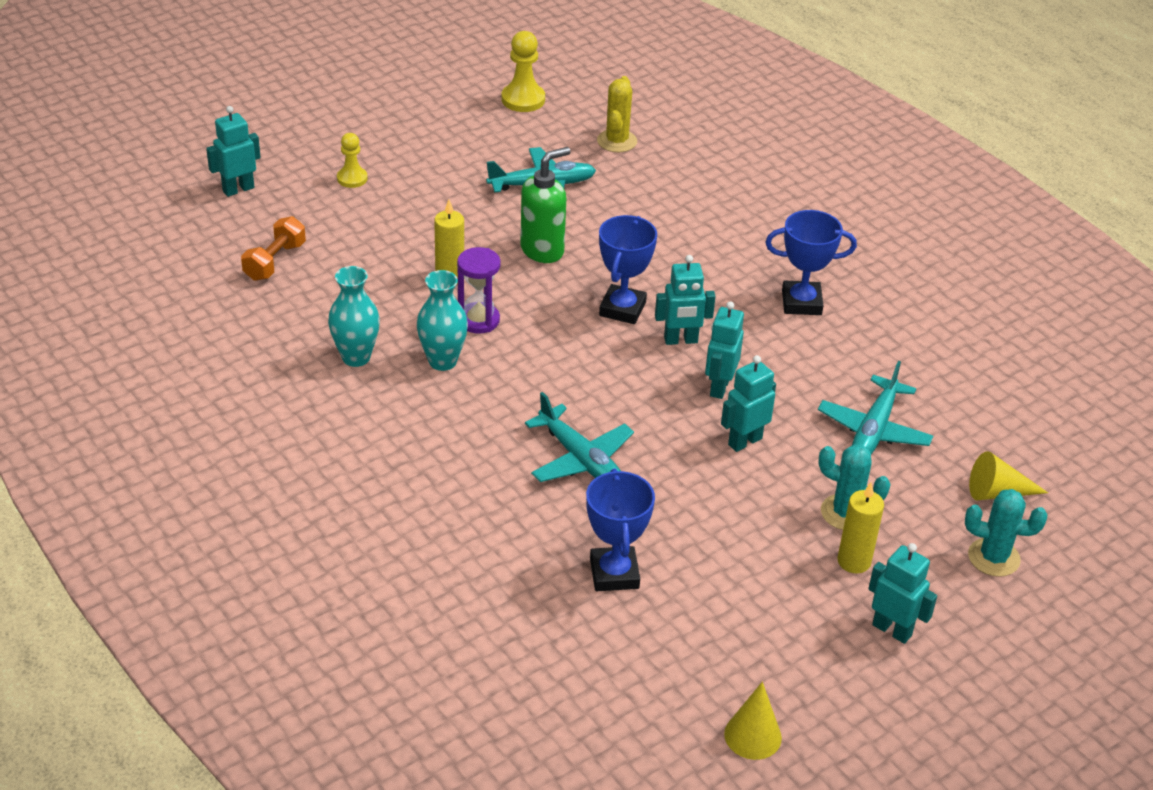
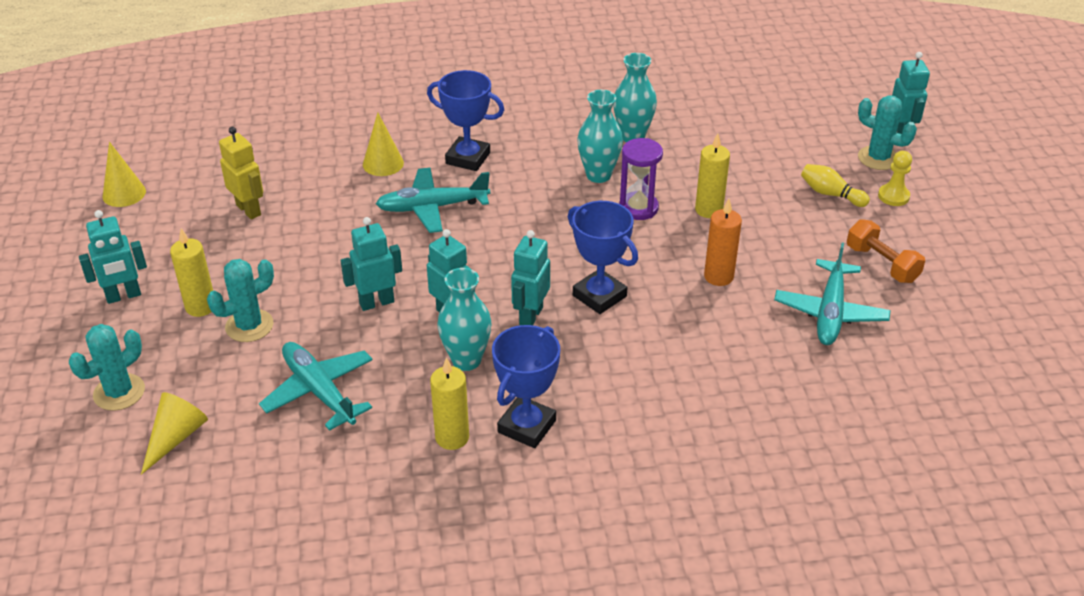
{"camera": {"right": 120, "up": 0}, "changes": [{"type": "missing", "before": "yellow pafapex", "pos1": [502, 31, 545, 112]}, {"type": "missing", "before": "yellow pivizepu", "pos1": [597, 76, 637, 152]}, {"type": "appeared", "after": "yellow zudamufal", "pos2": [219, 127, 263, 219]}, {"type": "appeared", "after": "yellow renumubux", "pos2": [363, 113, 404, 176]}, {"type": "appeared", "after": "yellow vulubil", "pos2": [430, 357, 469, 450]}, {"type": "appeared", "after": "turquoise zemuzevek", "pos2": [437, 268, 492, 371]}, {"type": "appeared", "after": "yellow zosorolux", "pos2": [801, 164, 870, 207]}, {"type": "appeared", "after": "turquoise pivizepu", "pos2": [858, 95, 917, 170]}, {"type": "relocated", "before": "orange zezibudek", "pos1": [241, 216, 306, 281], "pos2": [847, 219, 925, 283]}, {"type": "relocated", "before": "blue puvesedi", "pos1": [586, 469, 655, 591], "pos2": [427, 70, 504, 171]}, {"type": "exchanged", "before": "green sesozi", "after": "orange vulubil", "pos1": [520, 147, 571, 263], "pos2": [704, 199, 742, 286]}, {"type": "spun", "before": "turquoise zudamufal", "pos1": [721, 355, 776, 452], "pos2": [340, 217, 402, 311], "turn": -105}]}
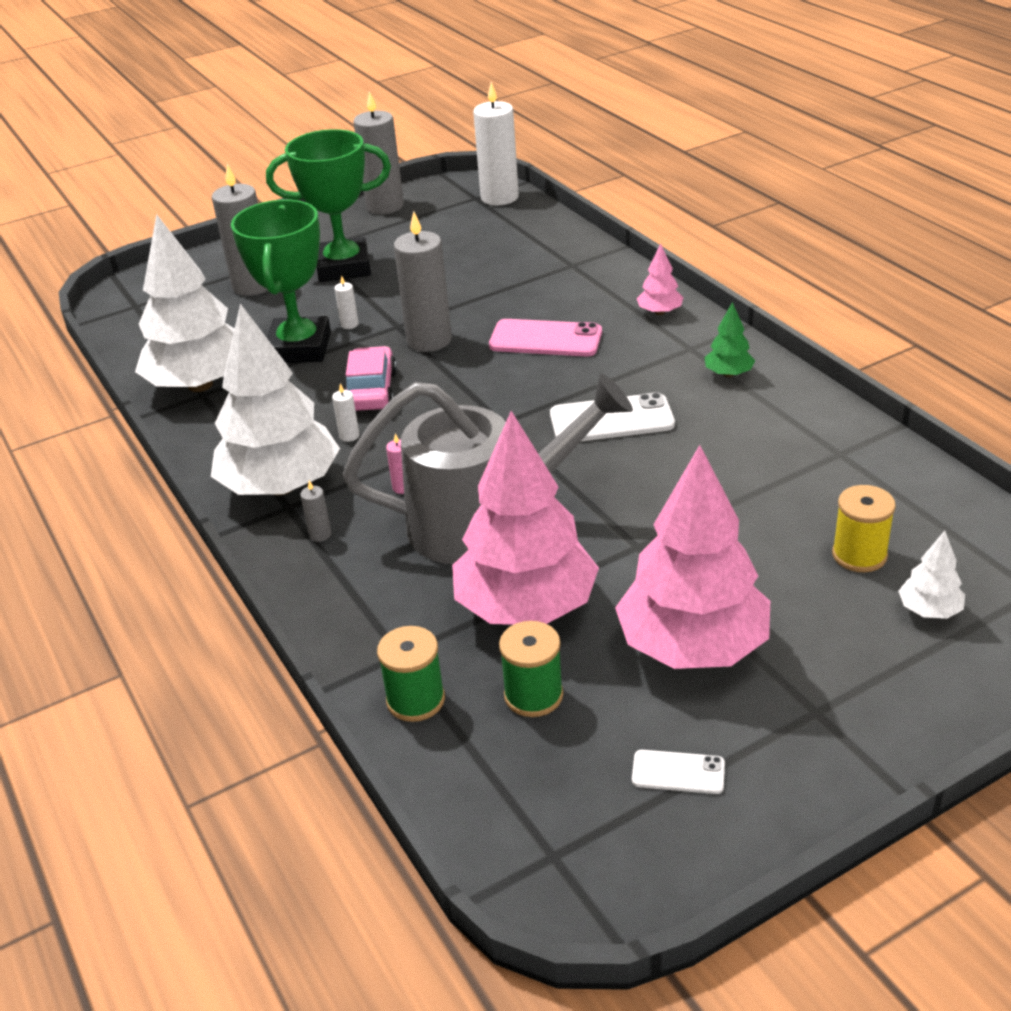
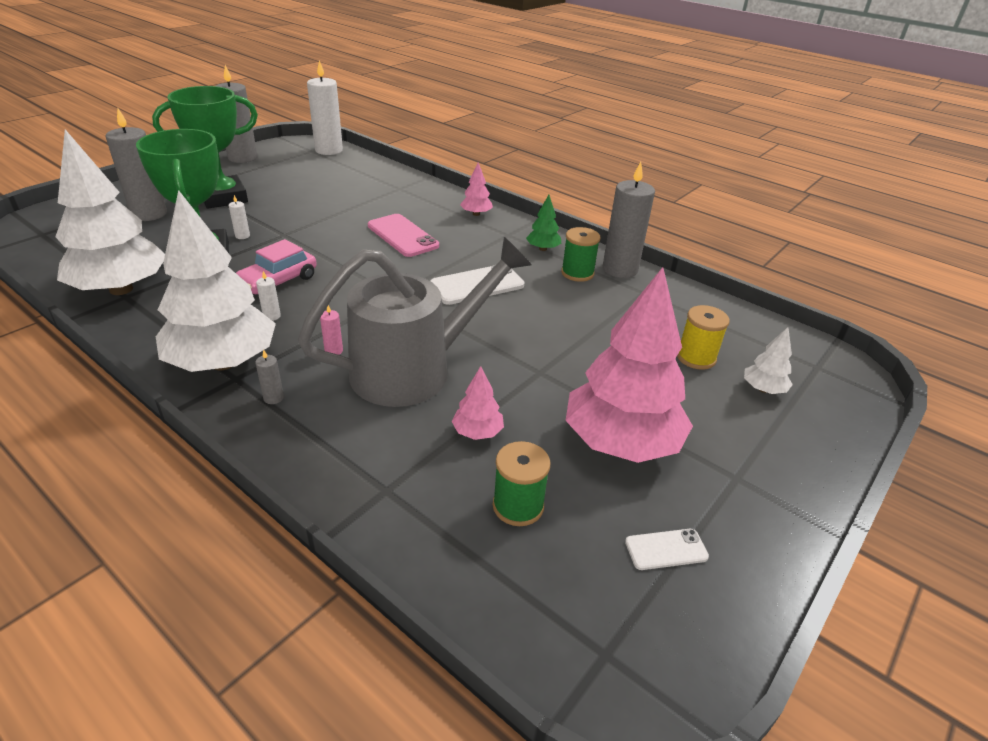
{"camera": {"right": -25, "up": 0}, "changes": [{"type": "relocated", "before": "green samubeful", "pos1": [377, 626, 445, 722], "pos2": [561, 227, 600, 282]}, {"type": "relocated", "before": "grey vulubil", "pos1": [394, 211, 452, 352], "pos2": [603, 162, 655, 278]}, {"type": "spun", "before": "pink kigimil", "pos1": [346, 346, 397, 411], "pos2": [236, 239, 317, 294], "turn": -120}, {"type": "spun", "before": "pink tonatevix", "pos1": [489, 319, 602, 356], "pos2": [368, 214, 439, 257], "turn": 60}, {"type": "size", "before": "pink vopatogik", "pos1": [452, 411, 599, 625], "pos2": [451, 366, 504, 440], "scale": 0.43}]}
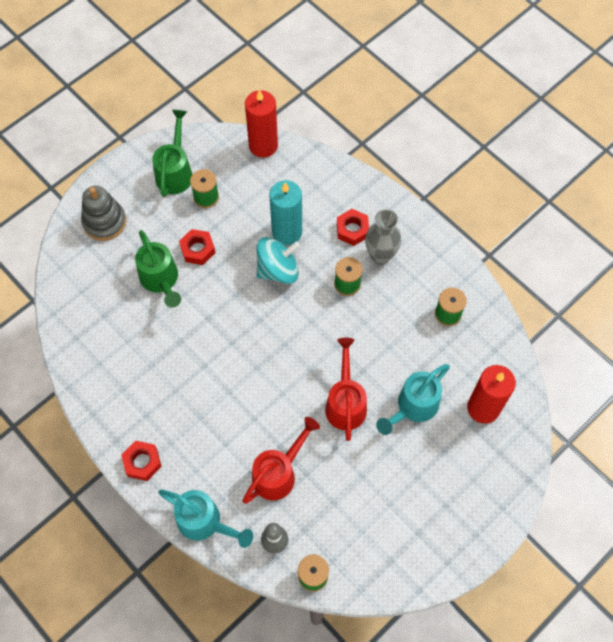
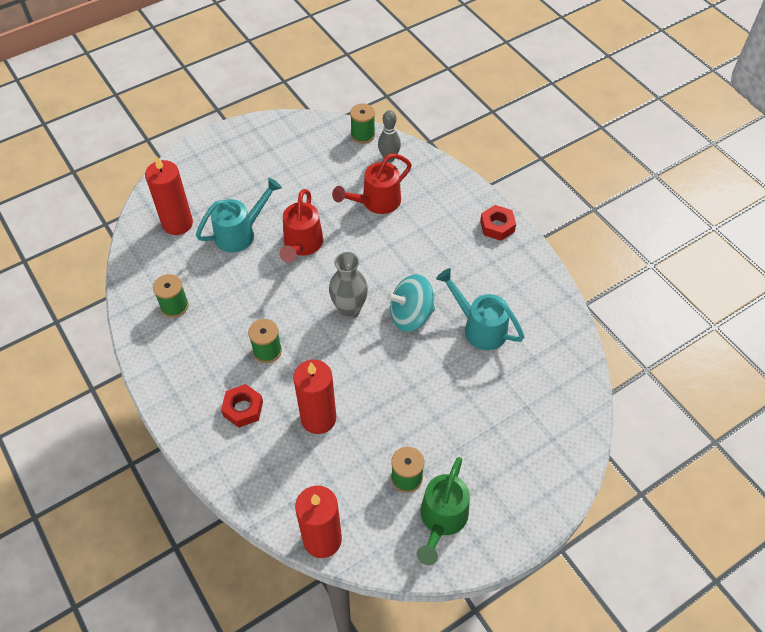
{"camera": {"right": -170, "up": -10}, "changes": [{"type": "missing", "before": "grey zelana", "pos1": [81, 186, 126, 241]}, {"type": "missing", "before": "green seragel", "pos1": [135, 230, 181, 308]}, {"type": "missing", "before": "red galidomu", "pos1": [179, 229, 215, 265]}, {"type": "relocated", "before": "turquoise seragel", "pos1": [158, 490, 253, 548], "pos2": [436, 268, 524, 350]}, {"type": "relocated", "before": "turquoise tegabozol", "pos1": [257, 237, 300, 284], "pos2": [387, 274, 435, 332]}, {"type": "relocated", "before": "grey zemuzevek", "pos1": [365, 209, 401, 265], "pos2": [329, 252, 368, 319]}, {"type": "colour", "before": "turquoise vulubil", "after": "red vulubil", "pos1": [269, 180, 302, 245], "pos2": [293, 360, 336, 434]}]}
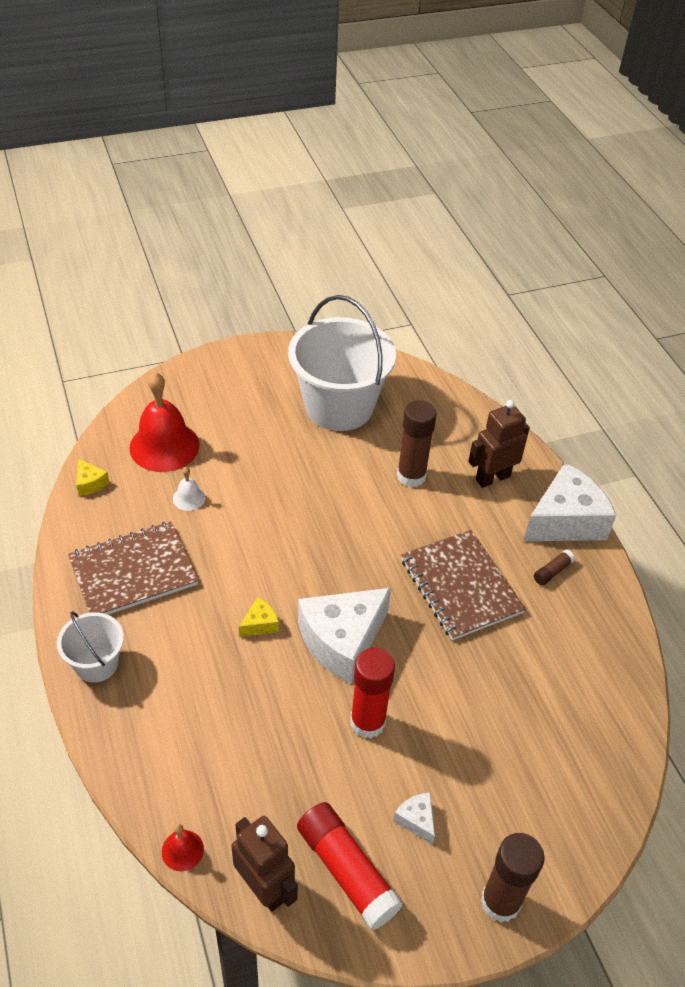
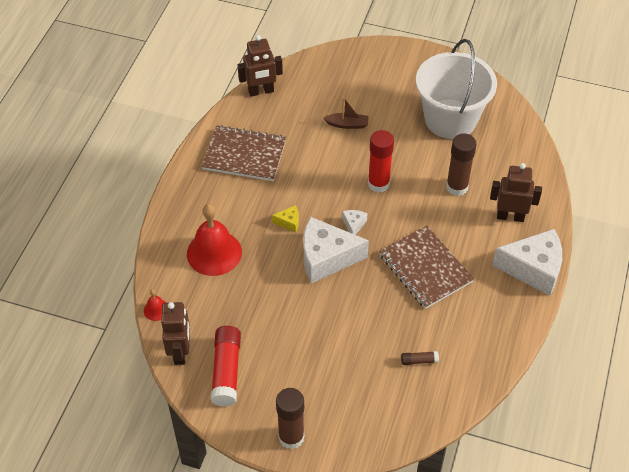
{"camera": {"right": 40, "up": 5}, "changes": [{"type": "missing", "before": "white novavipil", "pos1": [57, 611, 124, 683]}, {"type": "missing", "before": "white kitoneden", "pos1": [173, 467, 205, 511]}, {"type": "appeared", "after": "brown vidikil", "pos2": [323, 97, 369, 129]}, {"type": "relocated", "before": "red kitoneden", "pos1": [129, 372, 200, 472], "pos2": [187, 204, 242, 276]}, {"type": "relocated", "before": "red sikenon", "pos1": [350, 648, 395, 738], "pos2": [368, 130, 394, 193]}, {"type": "relocated", "before": "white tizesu", "pos1": [393, 793, 435, 845], "pos2": [342, 210, 367, 235]}, {"type": "relocated", "before": "brown sikenon", "pos1": [534, 550, 575, 585], "pos2": [401, 351, 439, 365]}, {"type": "exchanged", "before": "yellow tizesu", "after": "brown zudamufal", "pos1": [76, 459, 110, 496], "pos2": [238, 35, 283, 97]}, {"type": "spun", "before": "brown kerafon", "pos1": [401, 530, 525, 640], "pos2": [379, 225, 474, 309], "turn": -45}]}
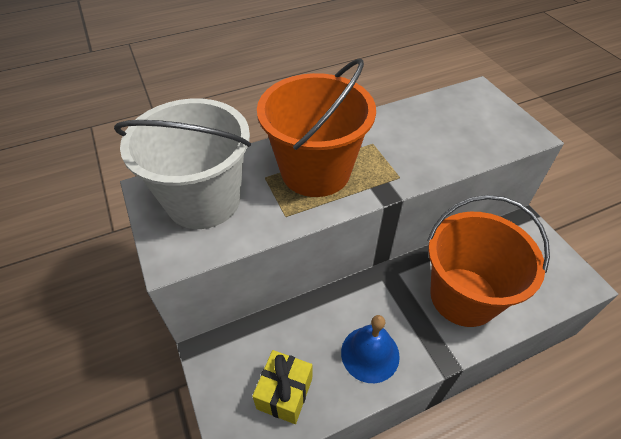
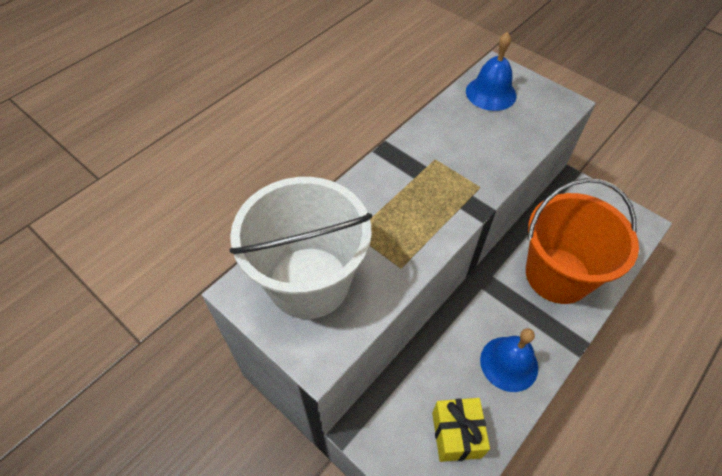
{"camera": {"right": -25, "up": 5}, "changes": [{"type": "missing", "before": "orange novavipil", "pos1": [257, 59, 376, 197]}, {"type": "appeared", "after": "blue kitoneden", "pos2": [466, 32, 517, 111]}]}
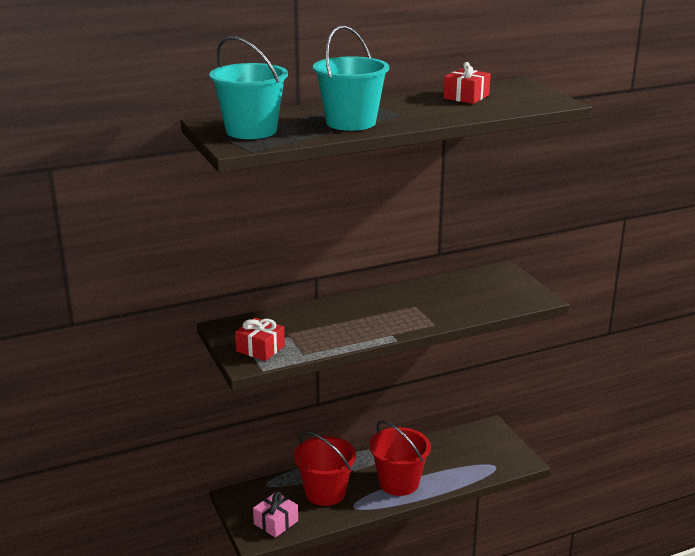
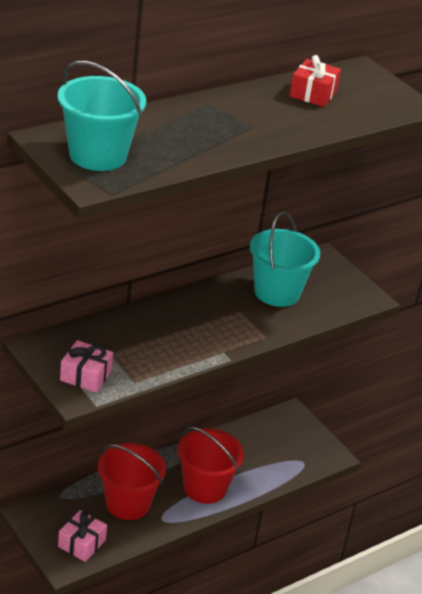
{"camera": {"right": -15, "up": 10}, "changes": [{"type": "relocated", "before": "turquoise novavipil", "pos1": [313, 26, 389, 131], "pos2": [250, 212, 320, 307]}, {"type": "colour", "before": "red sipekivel", "after": "pink sipekivel", "pos1": [235, 318, 285, 361], "pos2": [60, 340, 113, 393]}]}
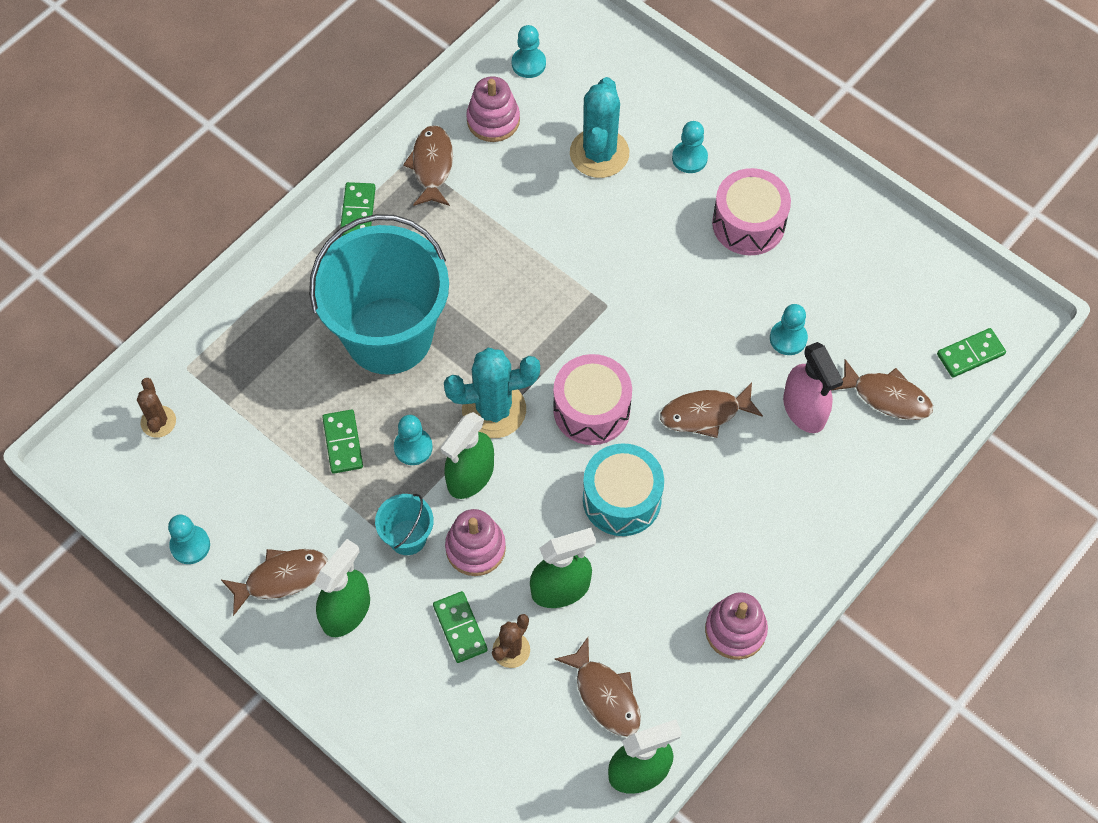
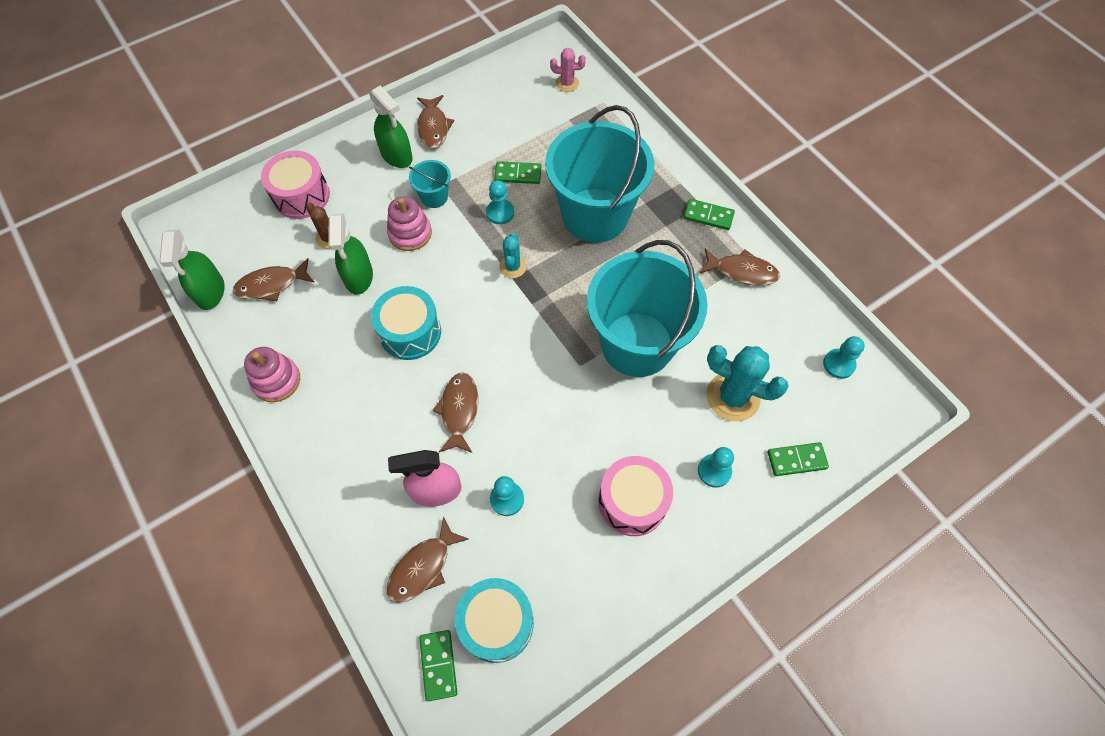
{"camera": {"right": 105, "up": 0}, "changes": [{"type": "missing", "before": "turquoise pafapex", "pos1": [168, 515, 210, 564]}, {"type": "missing", "before": "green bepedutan", "pos1": [441, 412, 494, 499]}, {"type": "missing", "before": "pink zelana", "pos1": [466, 76, 520, 142]}, {"type": "appeared", "after": "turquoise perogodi", "pos2": [455, 578, 534, 663]}, {"type": "appeared", "after": "turquoise novavipil", "pos2": [587, 240, 708, 377]}, {"type": "relocated", "before": "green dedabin", "pos1": [433, 591, 488, 663], "pos2": [768, 442, 829, 476]}, {"type": "relocated", "before": "pink perogodi", "pos1": [553, 354, 632, 445], "pos2": [261, 151, 330, 219]}, {"type": "colour", "before": "brown pivizepu", "after": "pink pivizepu", "pos1": [137, 378, 176, 438], "pos2": [550, 48, 586, 92]}, {"type": "size", "before": "turquoise pivizepu", "pos1": [444, 348, 540, 438], "pos2": [499, 233, 526, 278], "scale": 0.55}]}
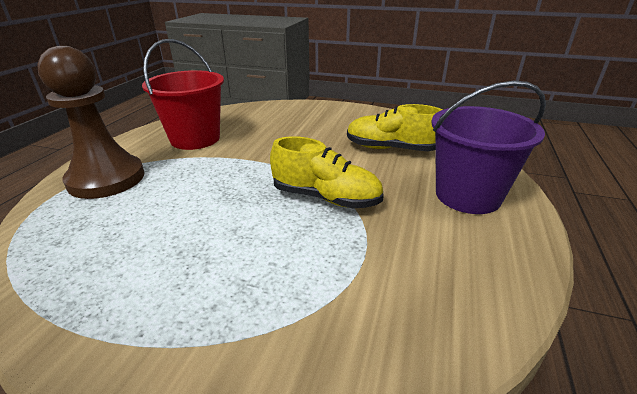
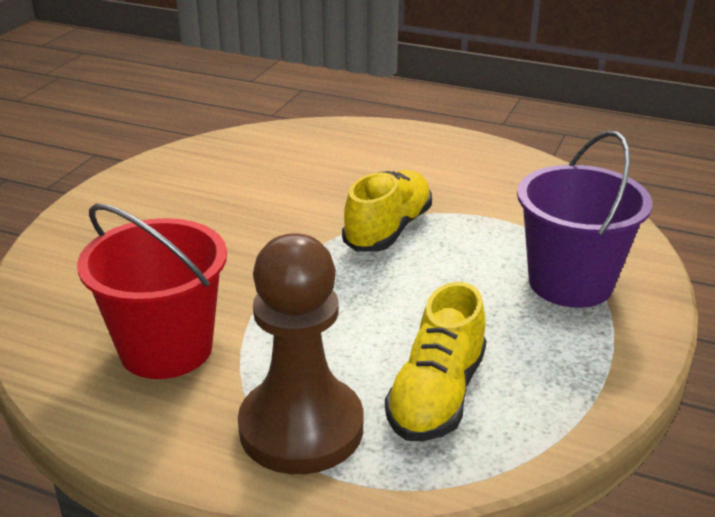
{"camera": {"right": -85, "up": 0}, "changes": [{"type": "relocated", "before": "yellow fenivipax", "pos1": [347, 104, 442, 151], "pos2": [385, 282, 487, 441]}, {"type": "relocated", "before": "purple novavipil", "pos1": [431, 81, 546, 214], "pos2": [517, 130, 652, 308]}]}
